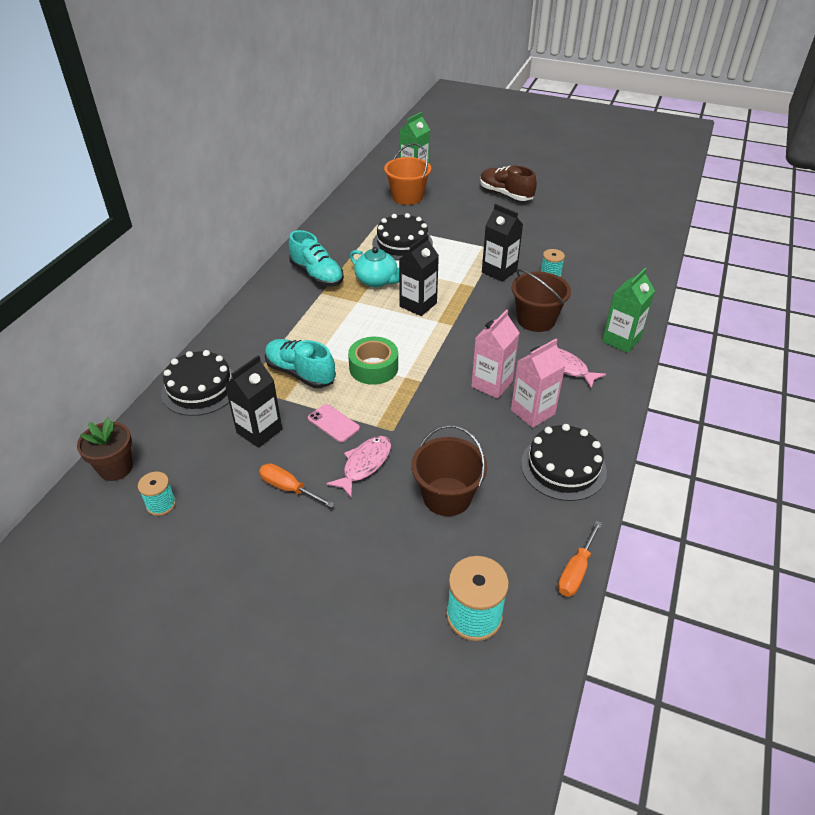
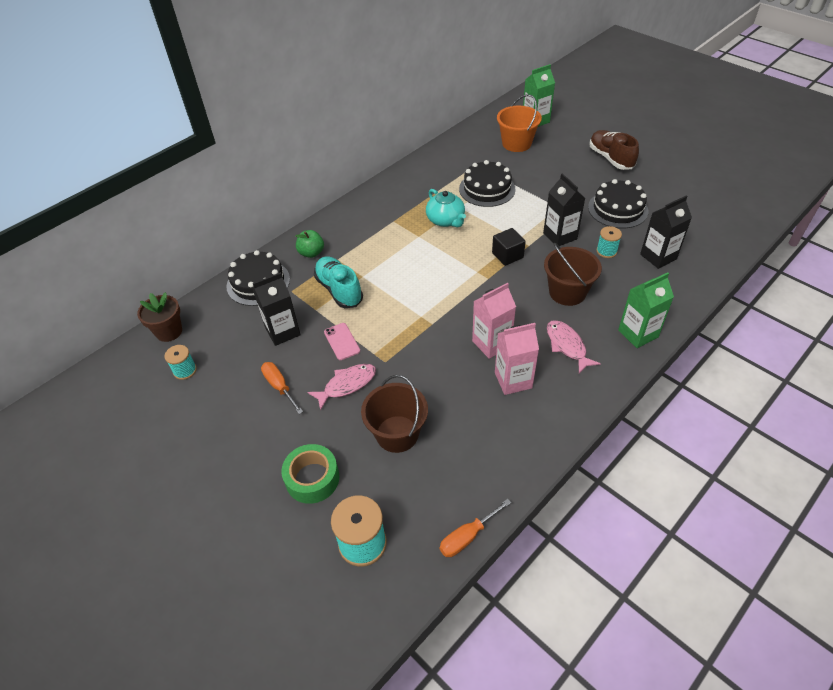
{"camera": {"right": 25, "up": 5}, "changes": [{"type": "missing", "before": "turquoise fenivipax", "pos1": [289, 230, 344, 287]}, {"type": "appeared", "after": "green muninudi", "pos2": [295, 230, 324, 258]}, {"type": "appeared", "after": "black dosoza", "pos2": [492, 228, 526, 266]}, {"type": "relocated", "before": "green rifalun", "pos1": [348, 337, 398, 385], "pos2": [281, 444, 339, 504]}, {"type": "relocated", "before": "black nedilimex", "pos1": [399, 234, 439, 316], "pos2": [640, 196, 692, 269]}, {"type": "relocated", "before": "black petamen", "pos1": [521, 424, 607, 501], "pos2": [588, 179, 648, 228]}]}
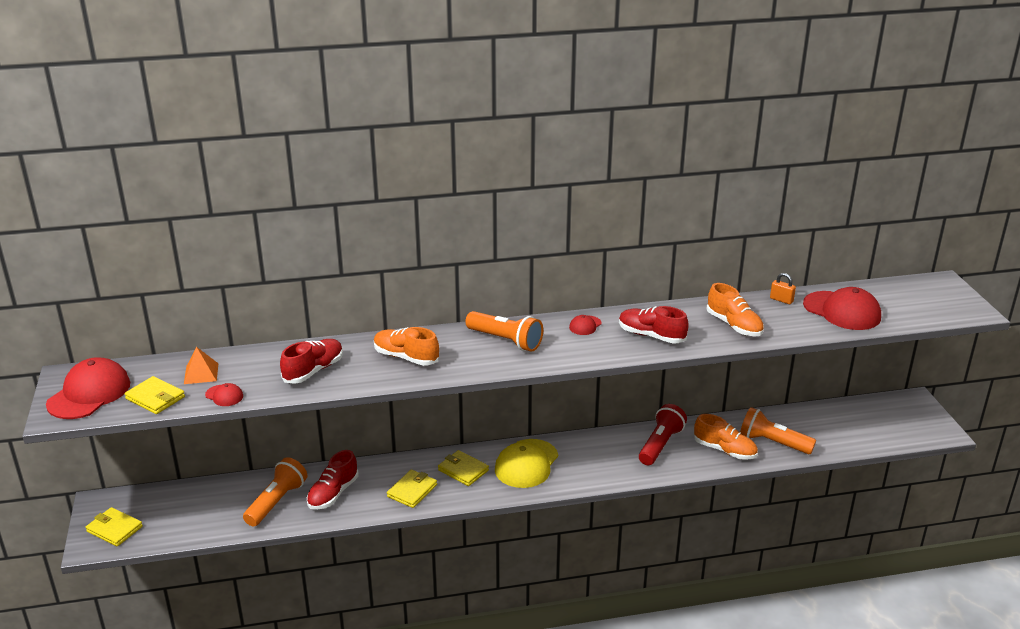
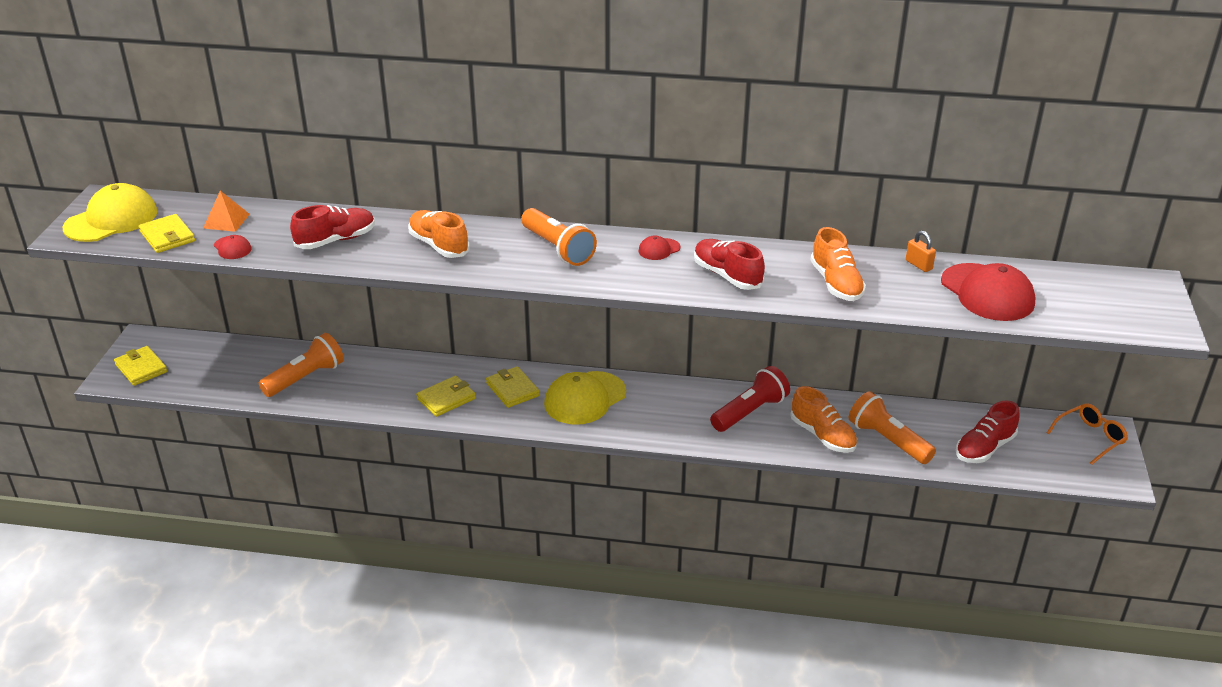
{"camera": {"right": 20, "up": 5}, "changes": [{"type": "appeared", "after": "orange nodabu", "pos2": [1047, 403, 1128, 465]}, {"type": "relocated", "before": "red fenivipax", "pos1": [307, 450, 359, 510], "pos2": [956, 400, 1019, 463]}, {"type": "colour", "before": "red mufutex", "after": "yellow mufutex", "pos1": [46, 357, 130, 419], "pos2": [63, 183, 157, 242]}]}
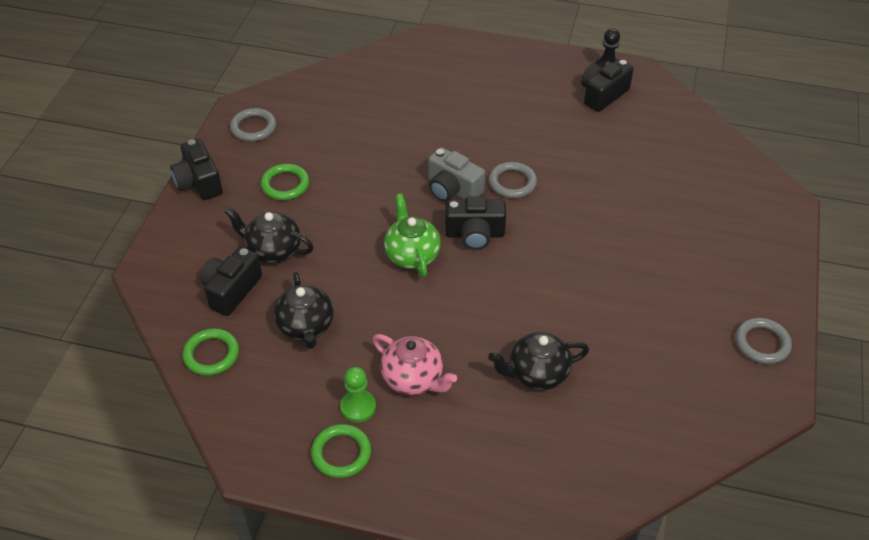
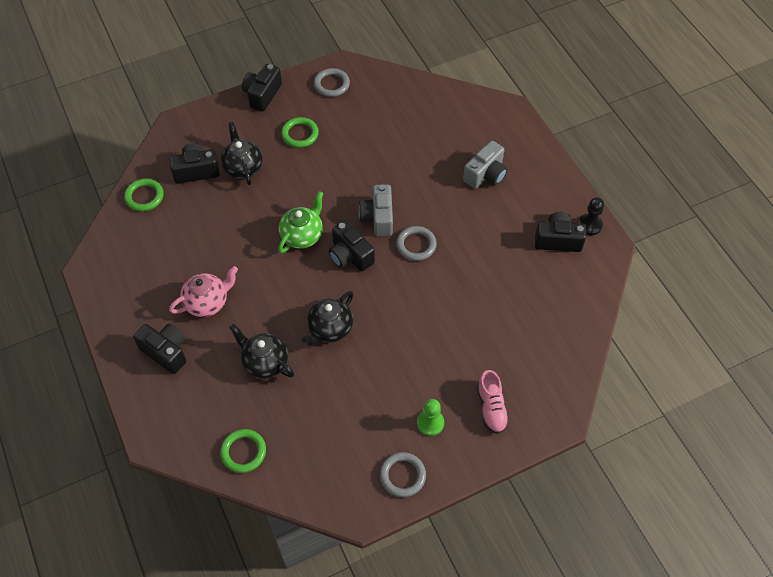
{"camera": {"right": 50, "up": 10}, "changes": [{"type": "appeared", "after": "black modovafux", "pos2": [133, 324, 186, 374]}, {"type": "appeared", "after": "grey modovafux", "pos2": [463, 140, 507, 189]}, {"type": "appeared", "after": "pink fenivipax", "pos2": [477, 370, 510, 434]}, {"type": "relocated", "before": "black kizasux", "pos1": [273, 272, 334, 349], "pos2": [302, 291, 353, 346]}, {"type": "relocated", "before": "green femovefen", "pos1": [311, 424, 371, 478], "pos2": [220, 429, 266, 473]}, {"type": "relocated", "before": "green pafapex", "pos1": [340, 367, 376, 422], "pos2": [417, 399, 444, 436]}, {"type": "spun", "before": "pink kizasux", "pos1": [373, 334, 457, 395], "pos2": [169, 266, 238, 317], "turn": -120}]}
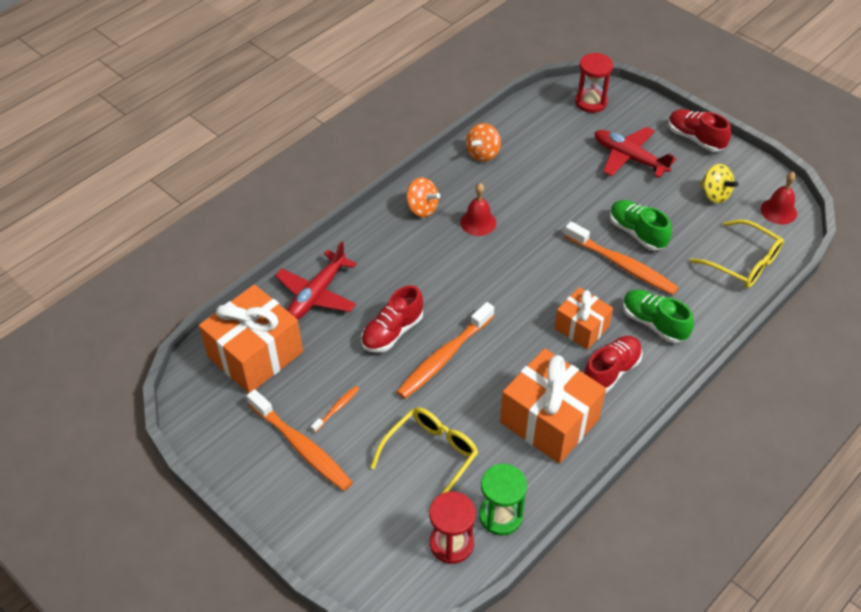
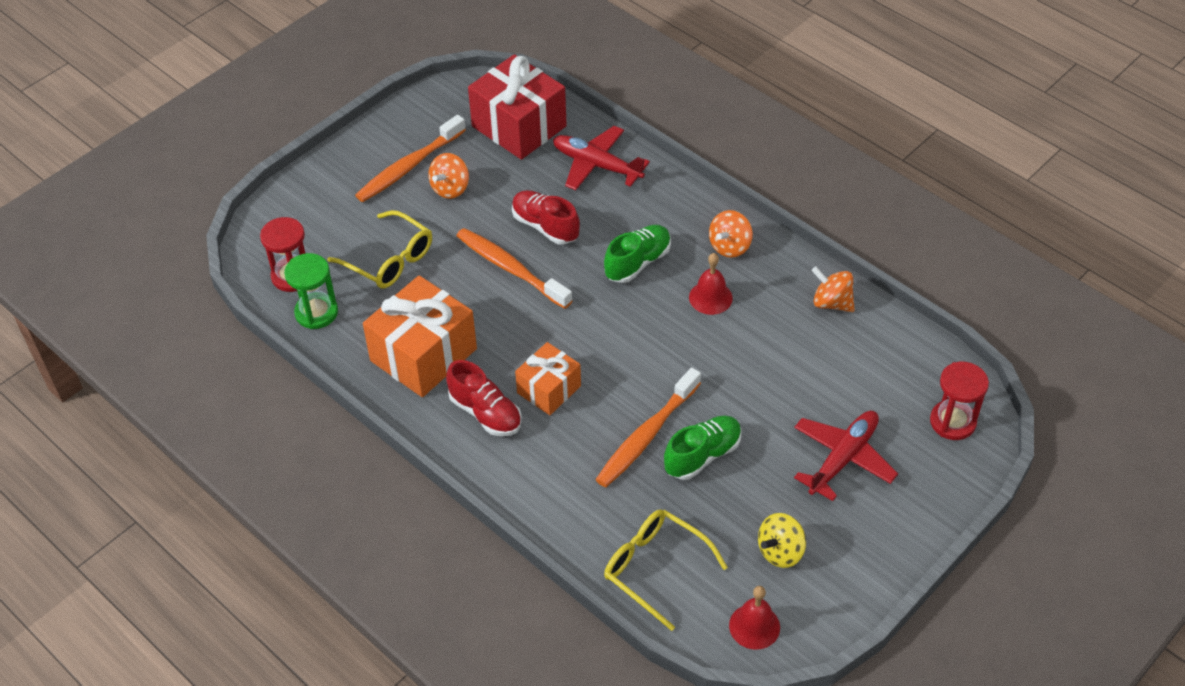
{"camera": {"right": 90, "up": 0}, "changes": [{"type": "missing", "before": "red fenivipax", "pos1": [668, 109, 731, 152]}, {"type": "relocated", "before": "green fenivipax", "pos1": [623, 289, 694, 343], "pos2": [604, 225, 671, 283]}, {"type": "exchanged", "before": "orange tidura", "after": "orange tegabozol", "pos1": [311, 386, 359, 433], "pos2": [428, 153, 469, 199]}, {"type": "colour", "before": "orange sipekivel", "after": "red sipekivel", "pos1": [199, 284, 303, 393], "pos2": [468, 54, 567, 160]}, {"type": "spun", "before": "yellow nodabu", "pos1": [690, 219, 784, 288], "pos2": [604, 509, 728, 631], "turn": 90}]}
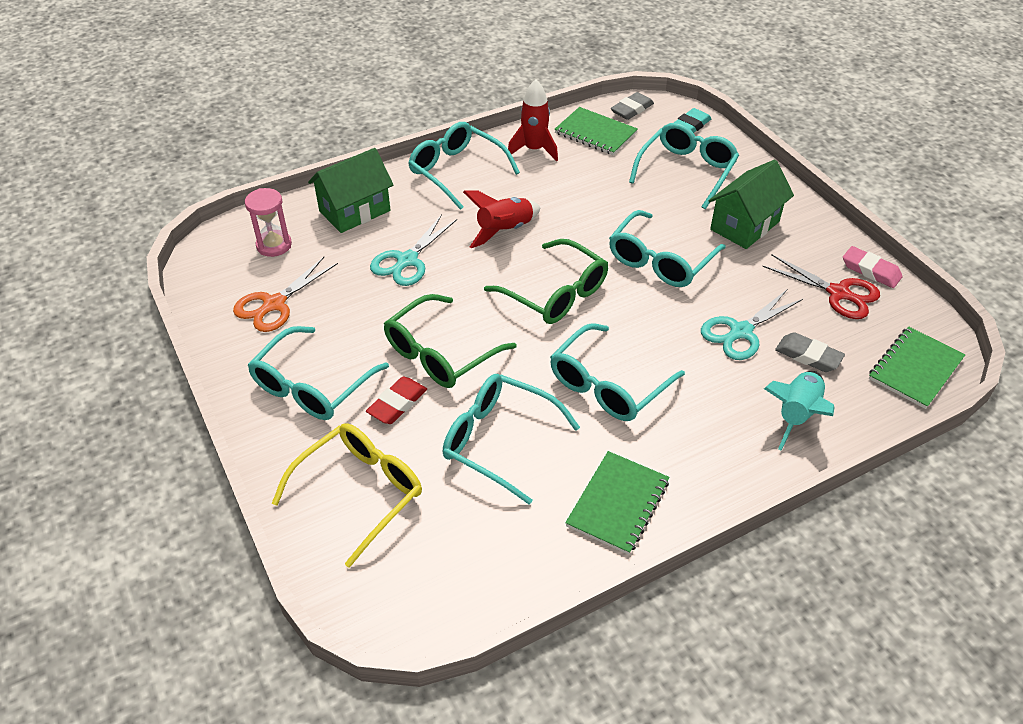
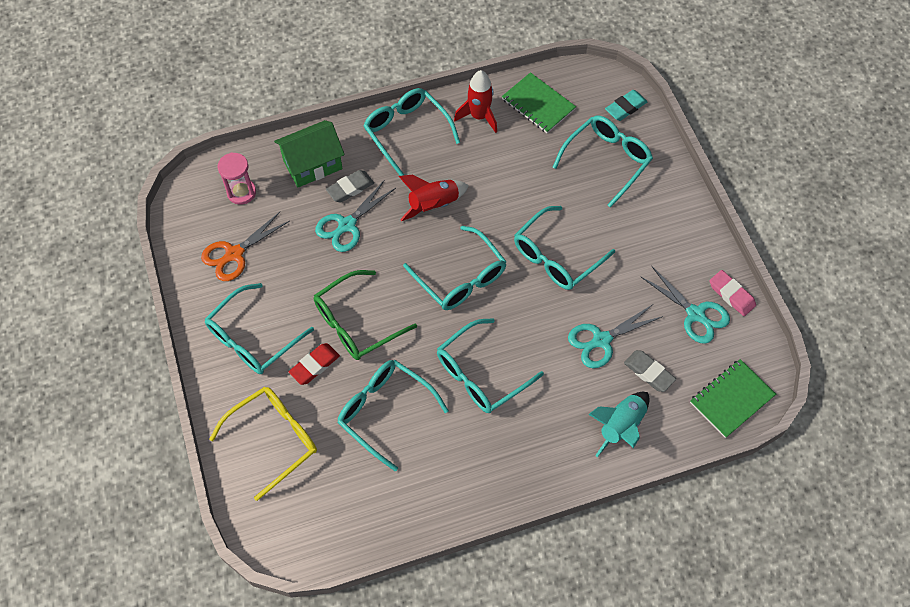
{"camera": {"right": 10, "up": 15}, "changes": [{"type": "missing", "before": "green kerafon", "pos1": [565, 451, 670, 555]}, {"type": "missing", "before": "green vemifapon", "pos1": [708, 160, 794, 249]}, {"type": "relocated", "before": "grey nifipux", "pos1": [611, 92, 654, 120], "pos2": [326, 170, 374, 202]}, {"type": "colour", "before": "green nodabu", "after": "turquoise nodabu", "pos1": [484, 239, 608, 324], "pos2": [403, 226, 507, 310]}, {"type": "colour", "before": "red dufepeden", "after": "turquoise dufepeden", "pos1": [762, 254, 880, 319], "pos2": [640, 266, 730, 344]}]}
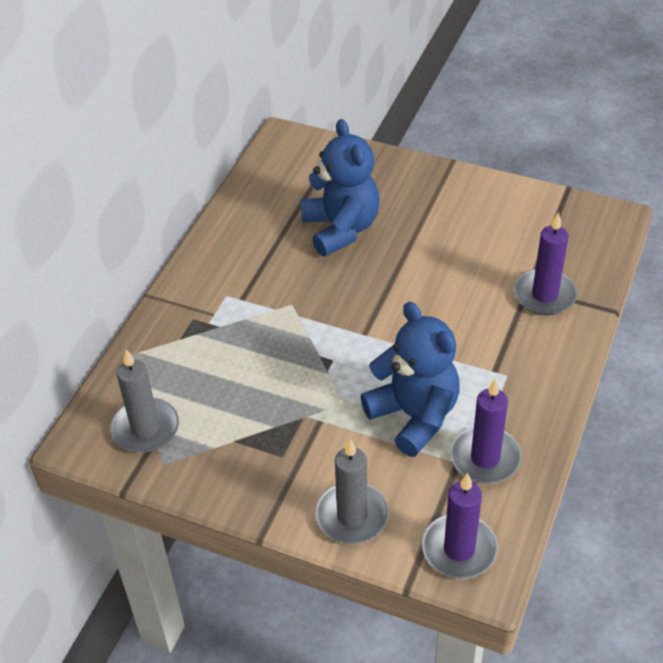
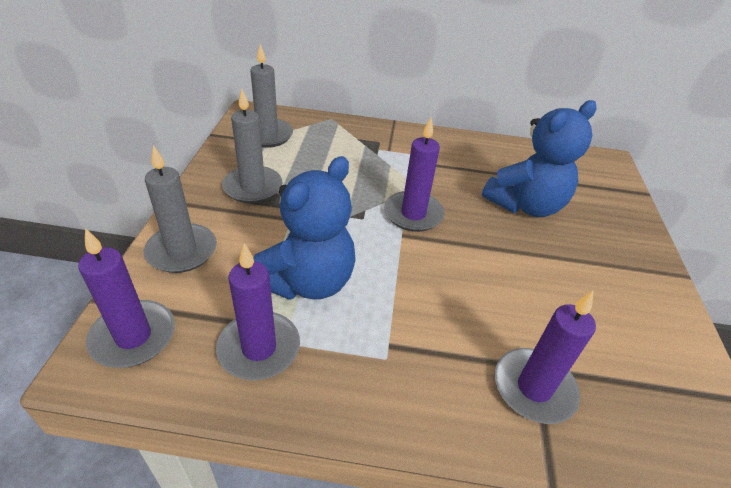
{"camera": {"right": 70, "up": -5}, "changes": [{"type": "appeared", "after": "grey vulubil", "pos2": [222, 89, 282, 203]}, {"type": "appeared", "after": "purple vulubil", "pos2": [384, 118, 445, 232]}]}
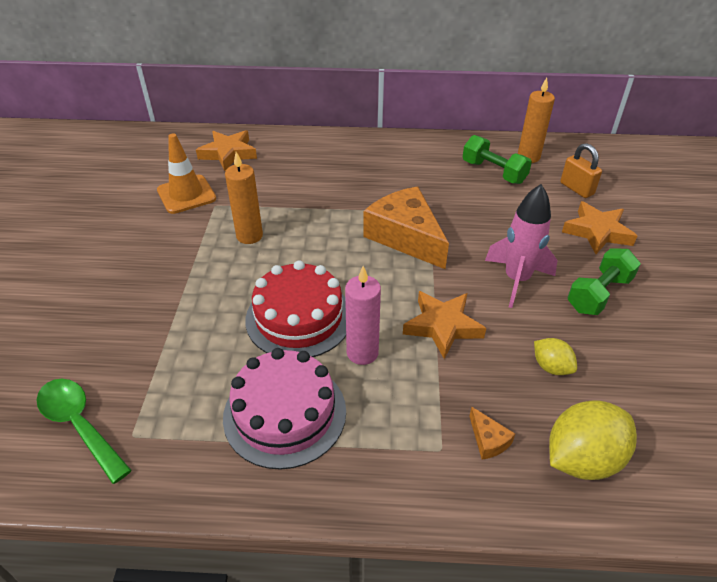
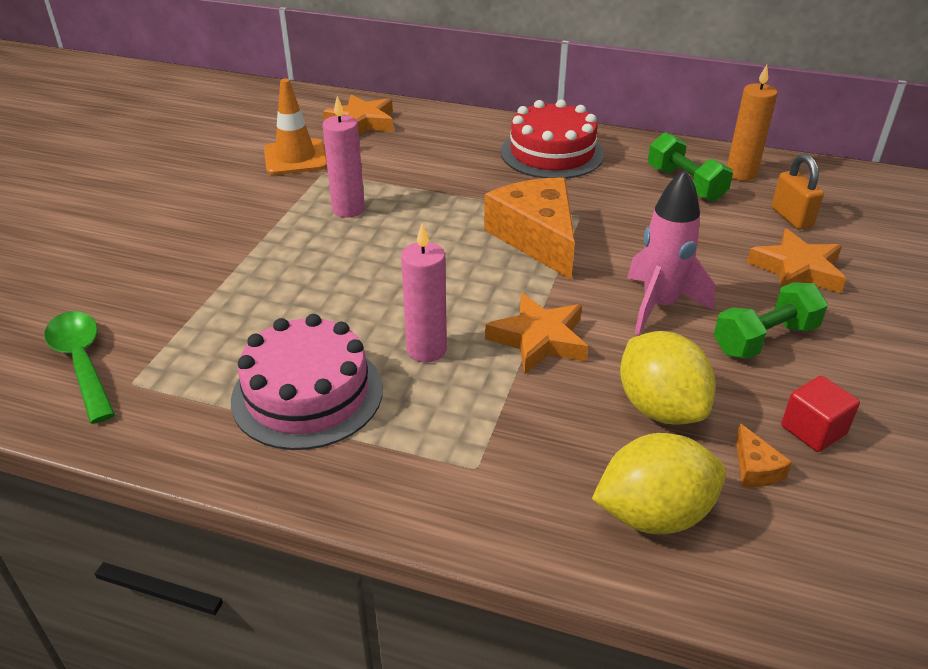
{"camera": {"right": 15, "up": -5}, "changes": [{"type": "appeared", "after": "red dosoza", "pos2": [781, 376, 860, 452]}, {"type": "relocated", "before": "red petamen", "pos1": [245, 260, 346, 357], "pos2": [501, 99, 604, 179]}, {"type": "relocated", "before": "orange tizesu", "pos1": [469, 407, 515, 459], "pos2": [736, 423, 792, 487]}, {"type": "colour", "before": "orange vulubil", "after": "pink vulubil", "pos1": [225, 152, 263, 244], "pos2": [322, 96, 365, 218]}, {"type": "size", "before": "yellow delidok", "pos1": [534, 338, 577, 375], "pos2": [620, 331, 716, 424], "scale": 1.84}]}
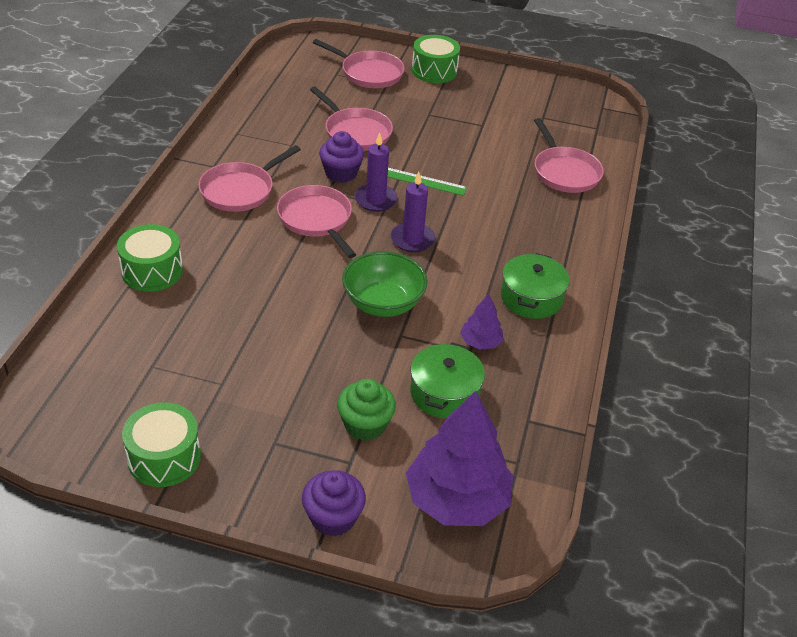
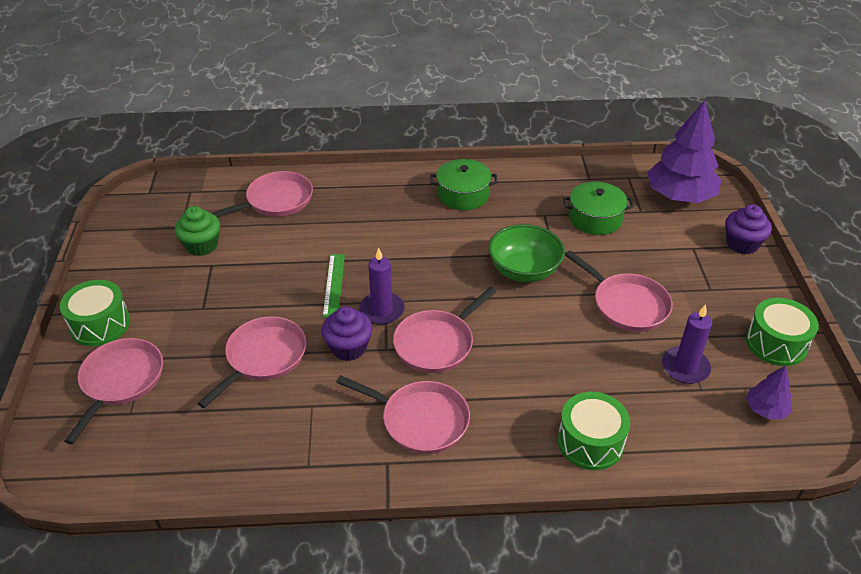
{"camera": {"right": -105, "up": 0}, "changes": [{"type": "appeared", "after": "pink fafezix", "pos2": [565, 251, 673, 332]}, {"type": "relocated", "before": "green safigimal", "pos1": [337, 379, 396, 441], "pos2": [174, 206, 220, 256]}, {"type": "relocated", "before": "purple vulubil", "pos1": [391, 172, 435, 252], "pos2": [662, 304, 712, 384]}, {"type": "relocated", "before": "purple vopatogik", "pos1": [460, 294, 504, 349], "pos2": [746, 365, 792, 419]}]}
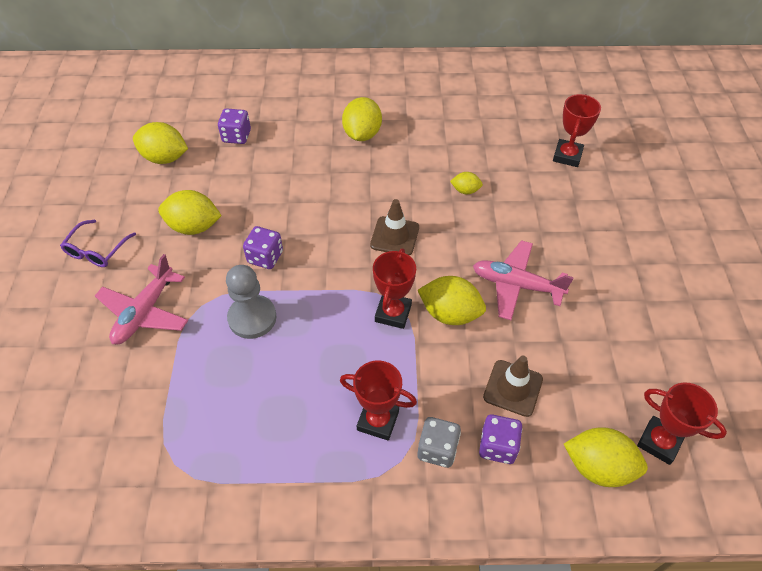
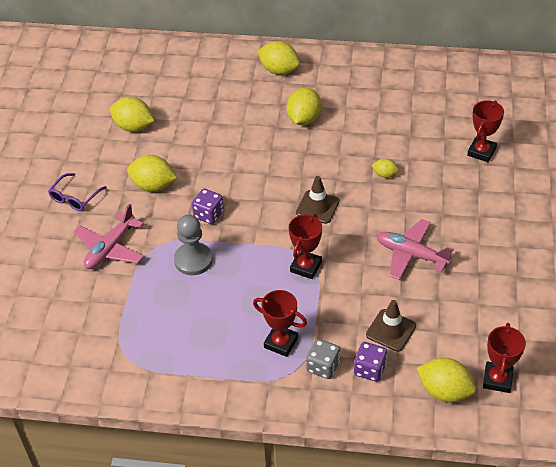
{"camera": {"right": 10, "up": -5}, "changes": [{"type": "missing", "before": "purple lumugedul", "pos1": [218, 108, 251, 144]}, {"type": "relocated", "before": "yellow delidok", "pos1": [418, 276, 486, 325], "pos2": [258, 41, 300, 75]}, {"type": "spun", "before": "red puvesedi", "pos1": [637, 382, 727, 465], "pos2": [483, 323, 526, 393], "turn": 60}]}
